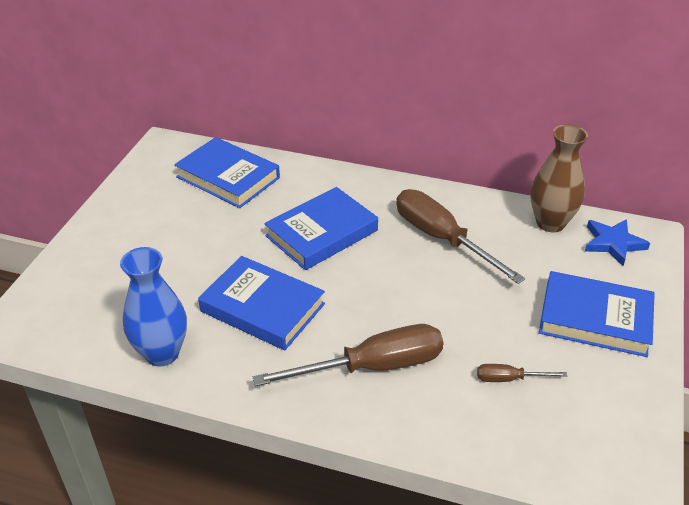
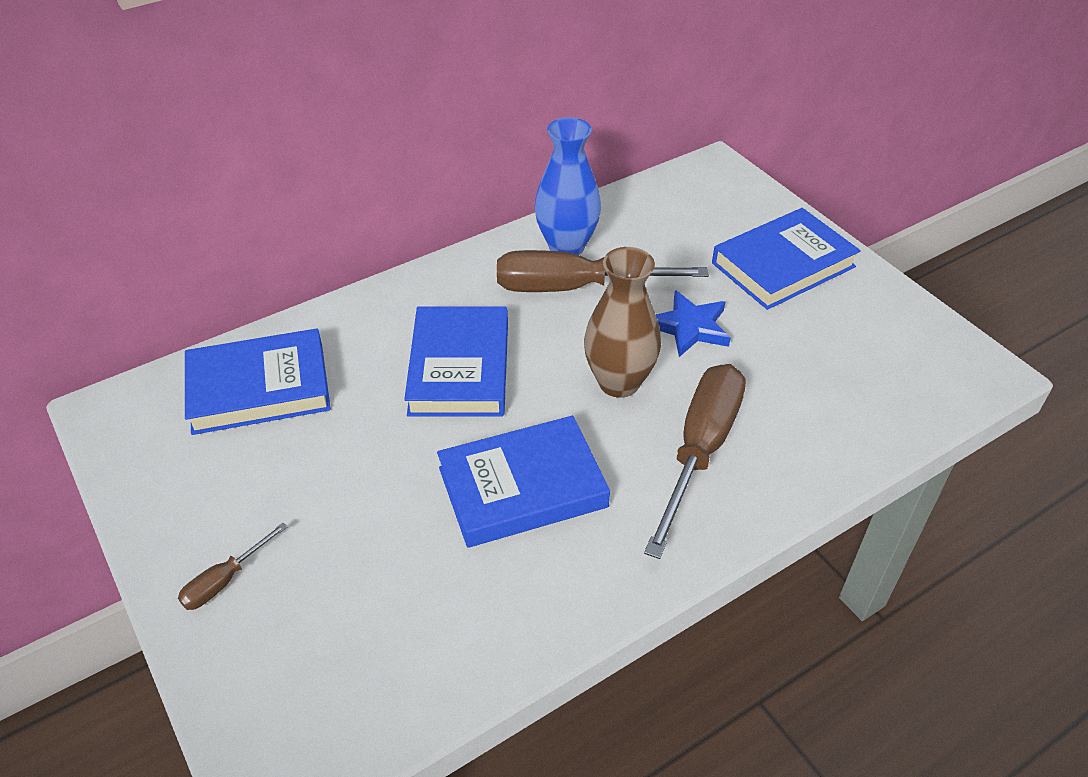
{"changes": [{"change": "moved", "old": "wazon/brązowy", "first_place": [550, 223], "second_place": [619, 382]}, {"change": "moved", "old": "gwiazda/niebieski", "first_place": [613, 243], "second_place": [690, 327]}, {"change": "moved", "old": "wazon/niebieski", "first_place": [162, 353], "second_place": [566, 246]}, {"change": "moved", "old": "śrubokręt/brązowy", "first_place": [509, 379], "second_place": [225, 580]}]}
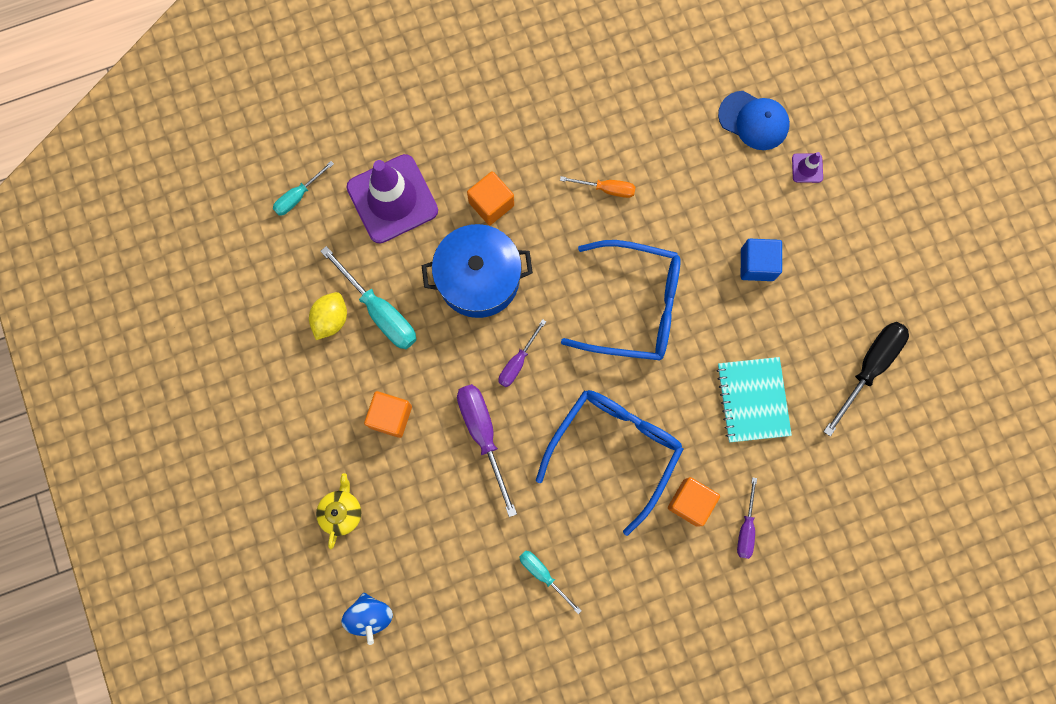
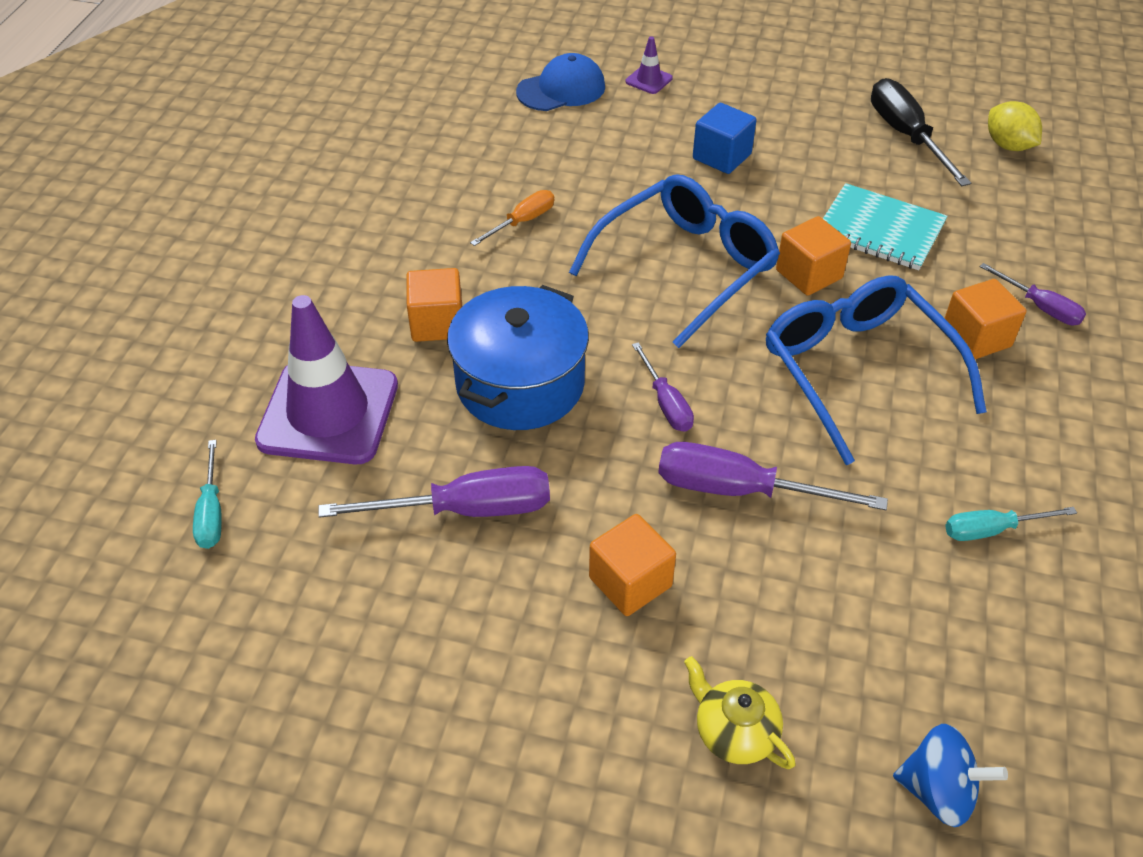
{"changes": [{"change": "recoloured", "old": "śrubokręt/turkusowy", "new": "śrubokręt/fioletowy", "first_place": [380, 311], "second_place": [466, 510]}, {"change": "moved", "old": "cytryna/żółty", "first_place": [331, 319], "second_place": [1008, 145]}, {"change": "added", "new": "sześcian/pomarańczowy", "second_place": [809, 274]}]}
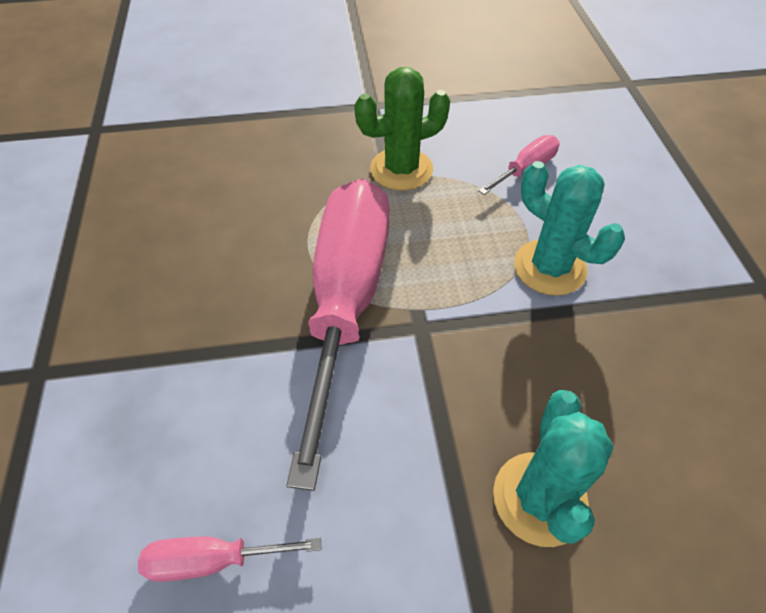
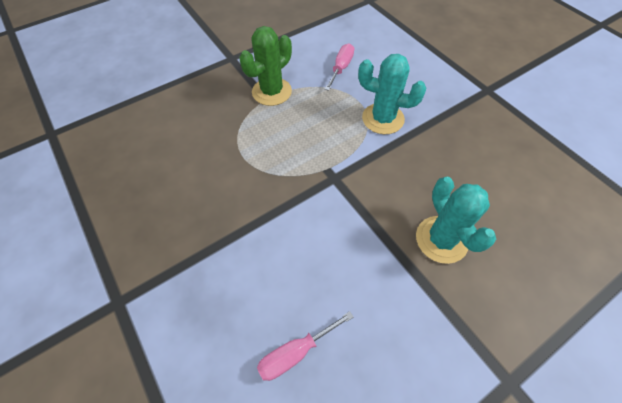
{"changes": [{"change": "removed", "old": "śrubokręt/różowy", "first_place": [347, 300]}]}
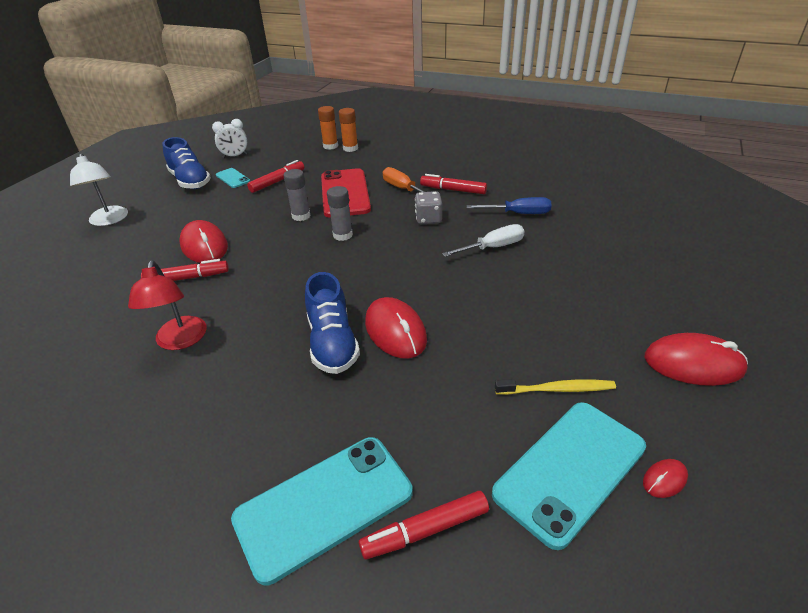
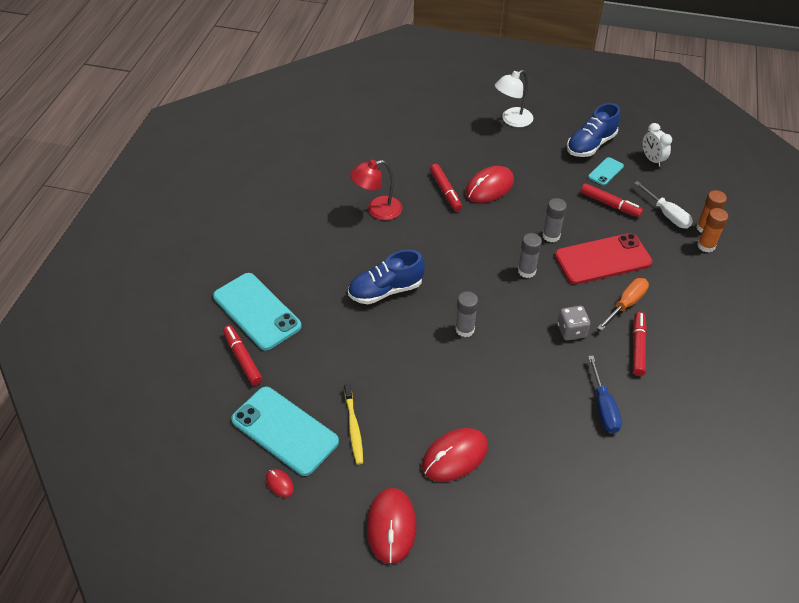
{"changes": [{"change": "moved", "old": "śrubokręt/biały", "first_place": [492, 247], "second_place": [666, 214]}, {"change": "moved", "old": "myszka/czerwony", "first_place": [395, 331], "second_place": [454, 456]}, {"change": "added", "new": "klej w sztyfcie/szary", "second_place": [465, 329]}]}
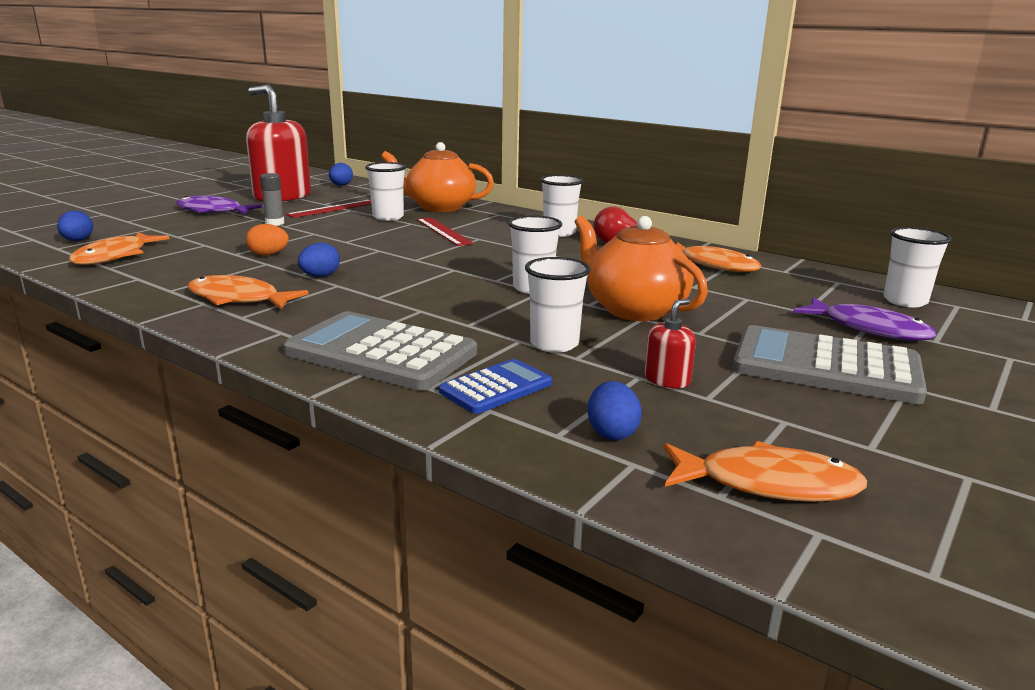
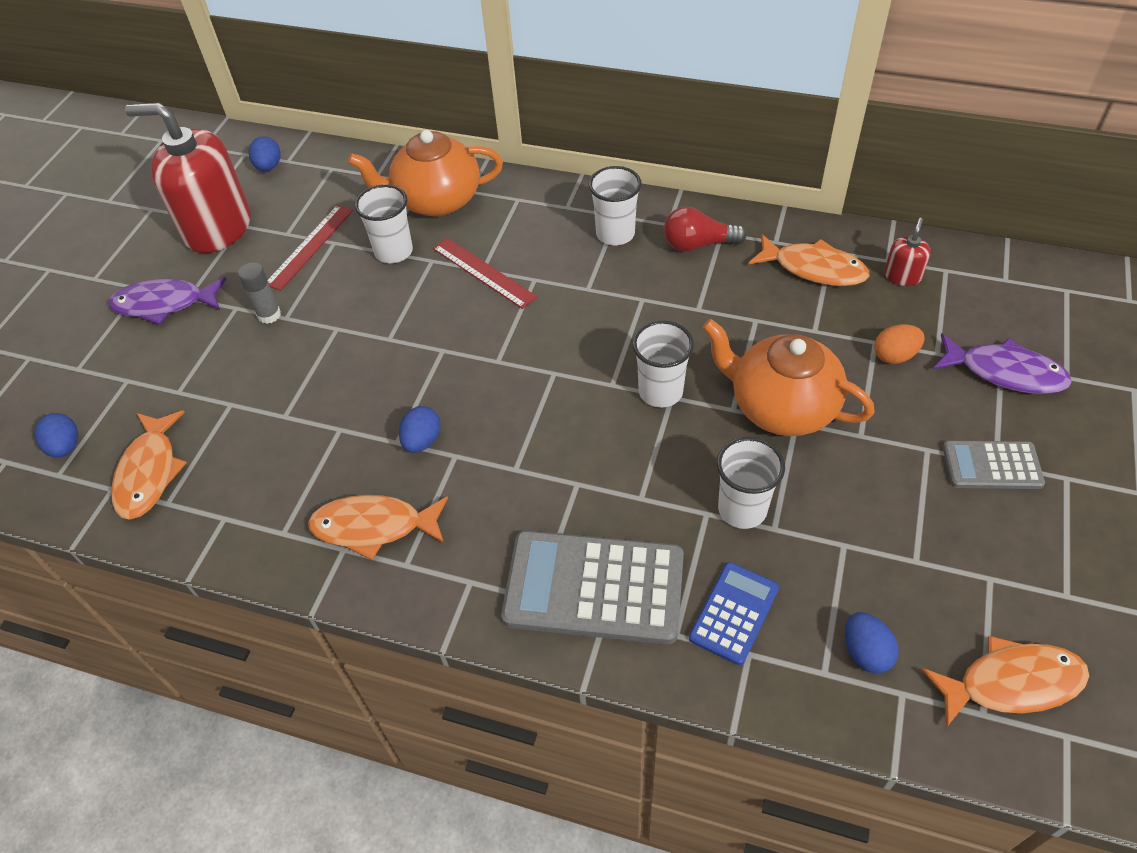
{"changes": [{"change": "moved", "old": "jajko/pomarańczowy", "first_place": [268, 254], "second_place": [894, 356]}, {"change": "removed", "old": "szklanka/biały", "first_place": [905, 301]}, {"change": "moved", "old": "dozownik mydła/czerwony", "first_place": [667, 380], "second_place": [902, 276]}, {"change": "resized", "old": "kalkulator/szary", "first_place": [825, 367], "second_place": [992, 466], "factor": 0.55}]}
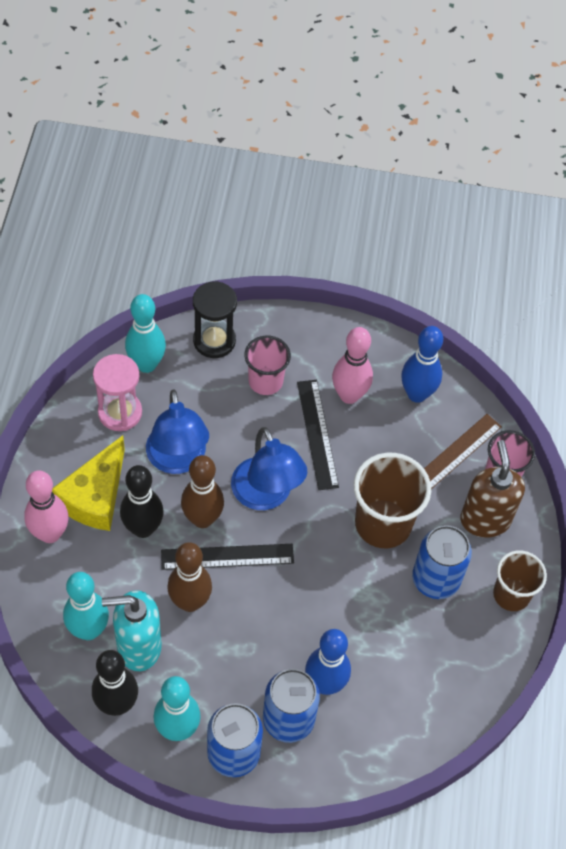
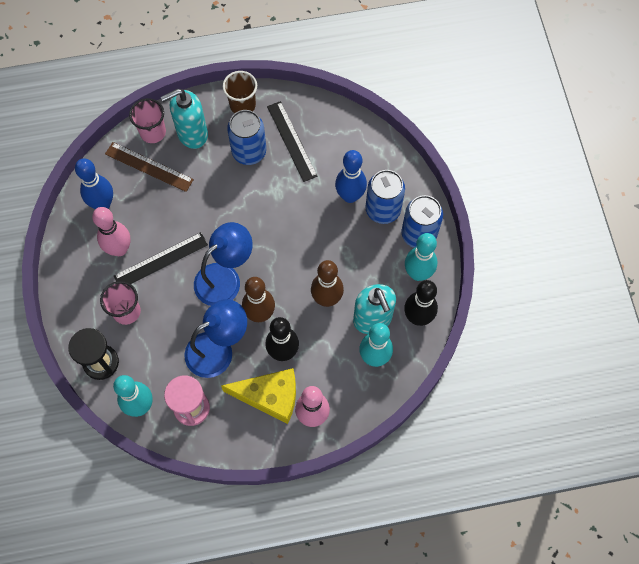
{"changes": [{"change": "recoloured", "old": "dozownik mydła/brązowy", "new": "dozownik mydła/turkusowy", "first_place": [485, 519], "second_place": [192, 134]}, {"change": "removed", "old": "szklanka/brązowy", "first_place": [383, 524]}, {"change": "moved", "old": "linijka/czarny", "first_place": [227, 557], "second_place": [292, 141]}]}
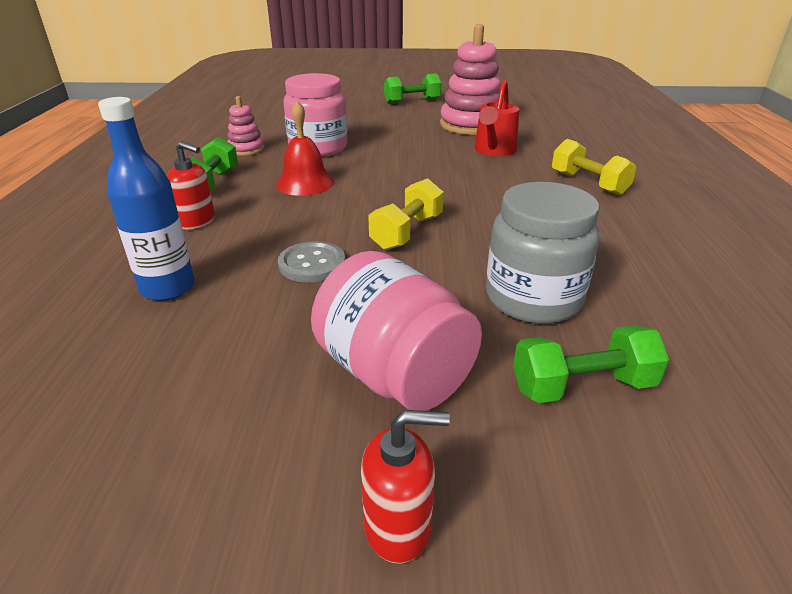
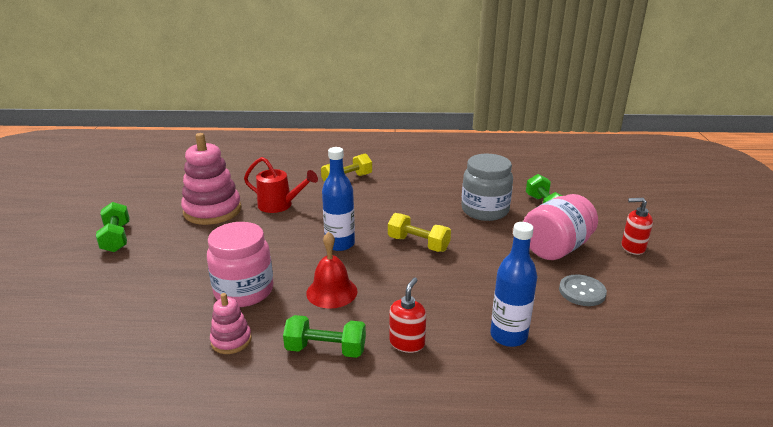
{"changes": [{"change": "moved", "old": "guzik/szary", "first_place": [312, 264], "second_place": [582, 291]}, {"change": "turned", "old": "dozownik mydła/czerwony", "first_place": [398, 526], "second_place": [632, 247], "degrees": -75}, {"change": "added", "new": "butelka/niebieski", "second_place": [340, 244]}]}
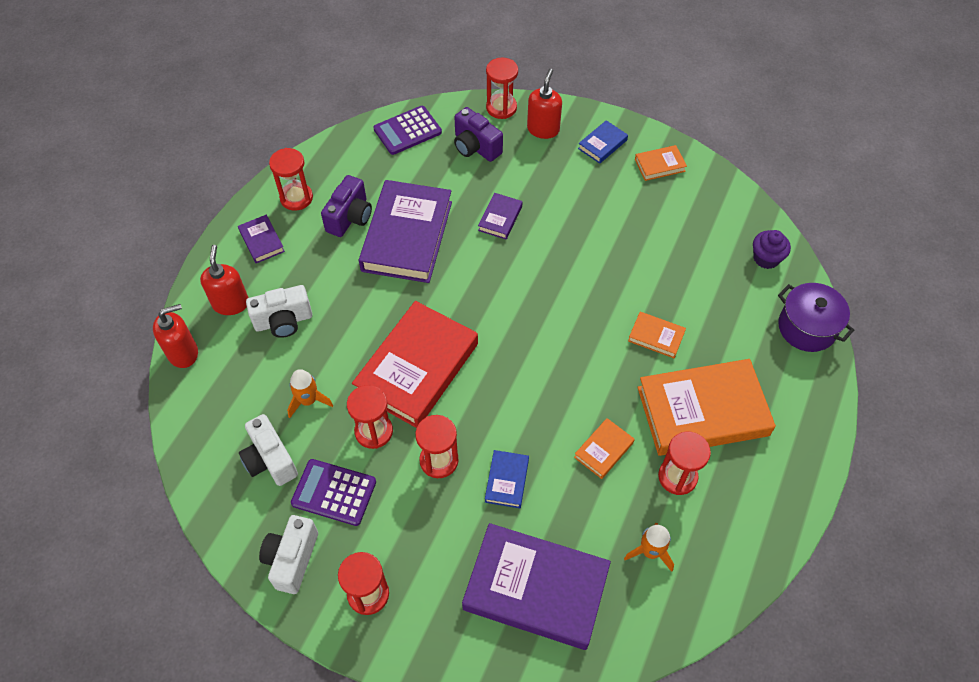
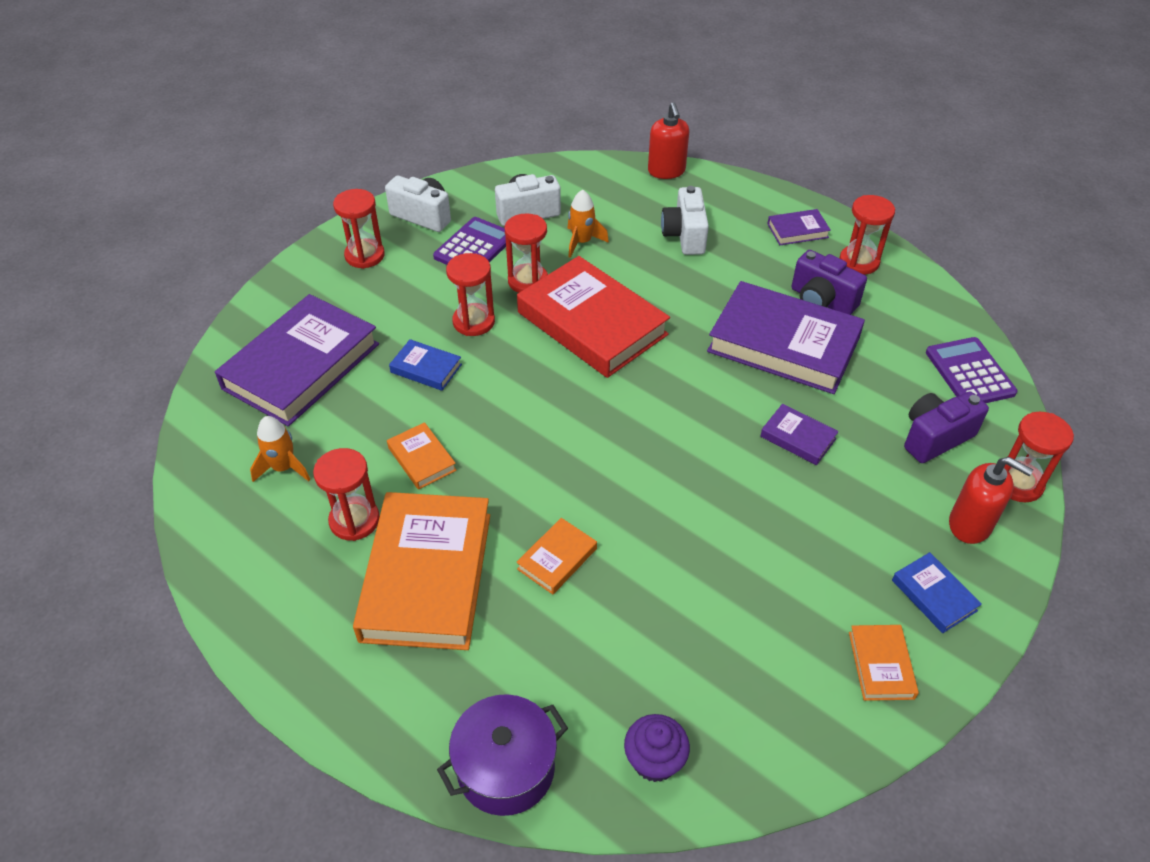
{"changes": [{"change": "removed", "old": "dozownik mydła/czerwony", "first_place": [231, 303]}]}
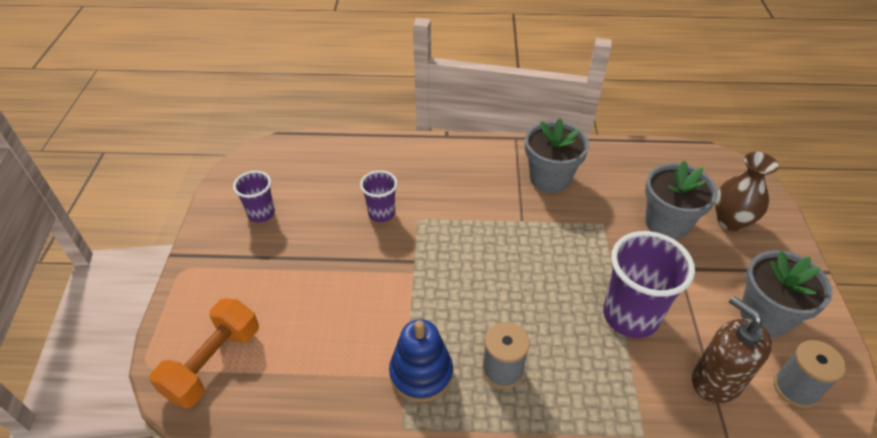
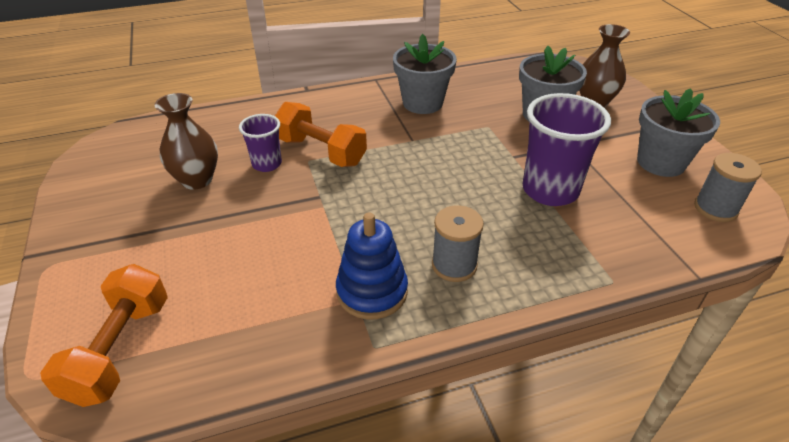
{"changes": [{"change": "removed", "old": "szklanka/fioletowy", "first_place": [261, 213]}, {"change": "removed", "old": "dozownik mydła/brązowy", "first_place": [716, 381]}, {"change": "added", "new": "wazon/brązowy", "second_place": [197, 180]}, {"change": "added", "new": "hantel/pomarańczowy", "second_place": [321, 151]}]}
